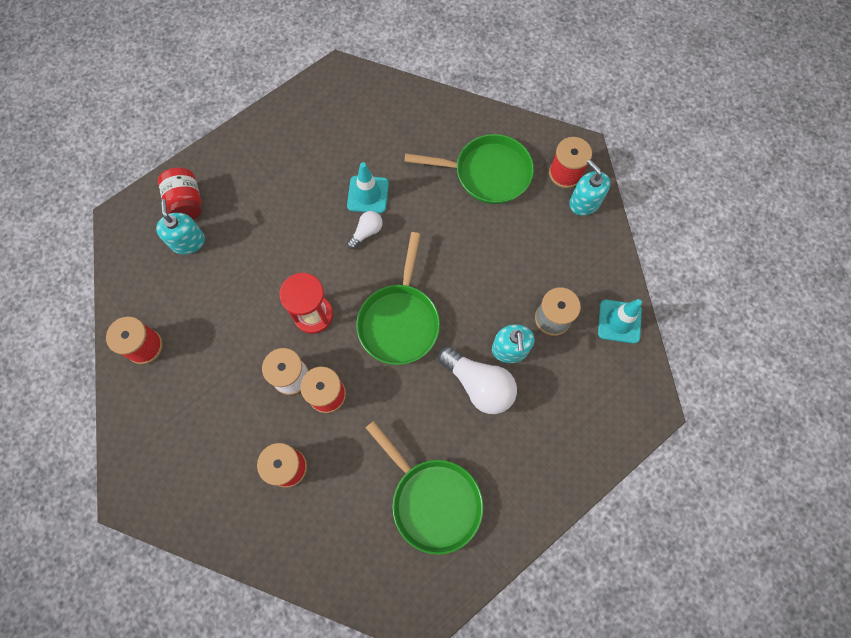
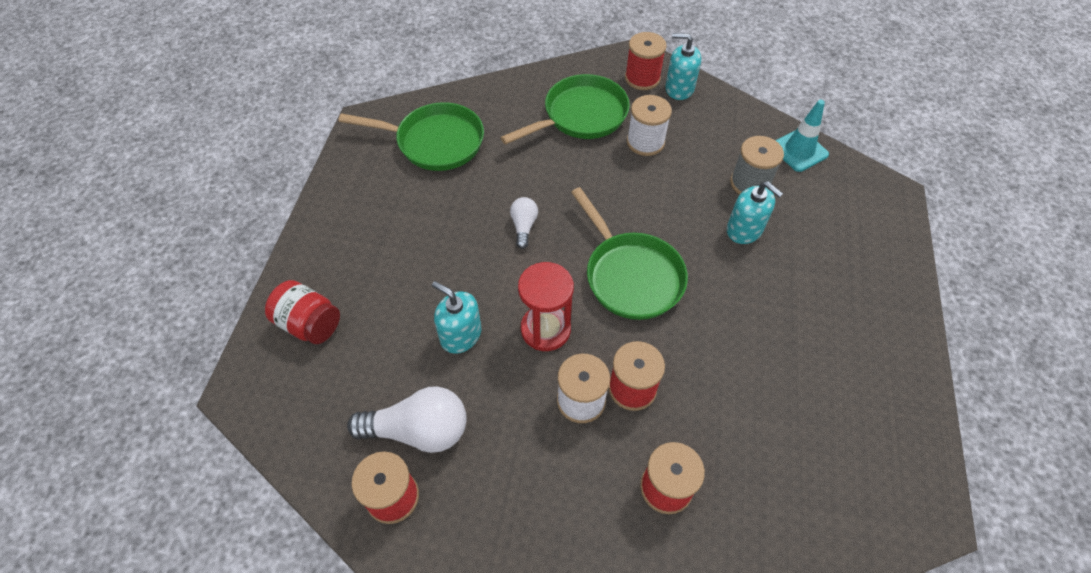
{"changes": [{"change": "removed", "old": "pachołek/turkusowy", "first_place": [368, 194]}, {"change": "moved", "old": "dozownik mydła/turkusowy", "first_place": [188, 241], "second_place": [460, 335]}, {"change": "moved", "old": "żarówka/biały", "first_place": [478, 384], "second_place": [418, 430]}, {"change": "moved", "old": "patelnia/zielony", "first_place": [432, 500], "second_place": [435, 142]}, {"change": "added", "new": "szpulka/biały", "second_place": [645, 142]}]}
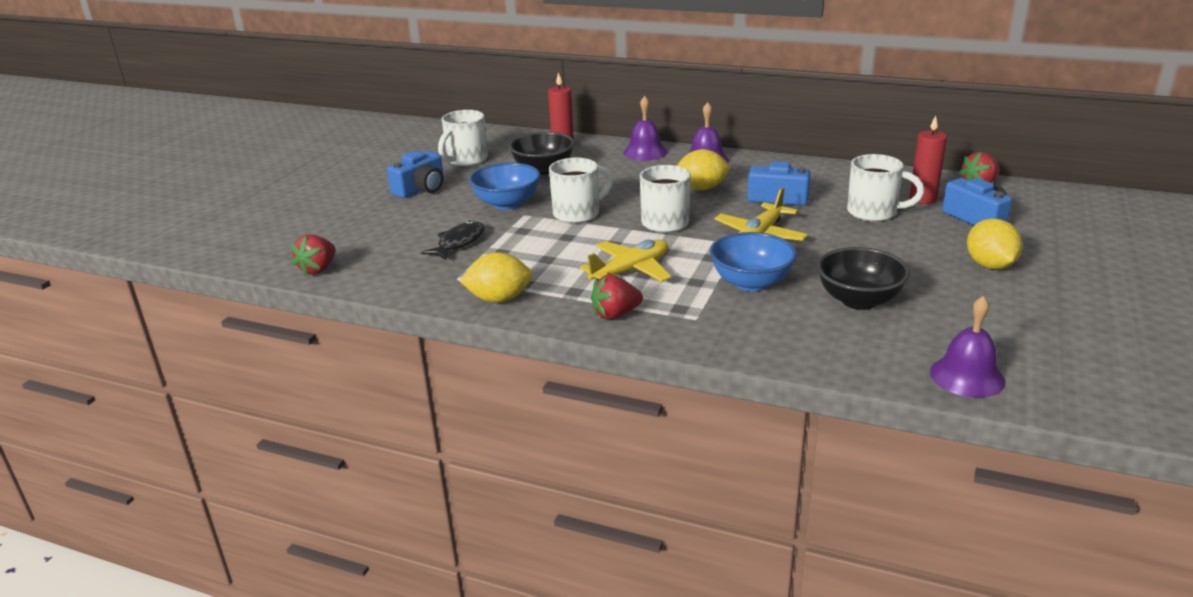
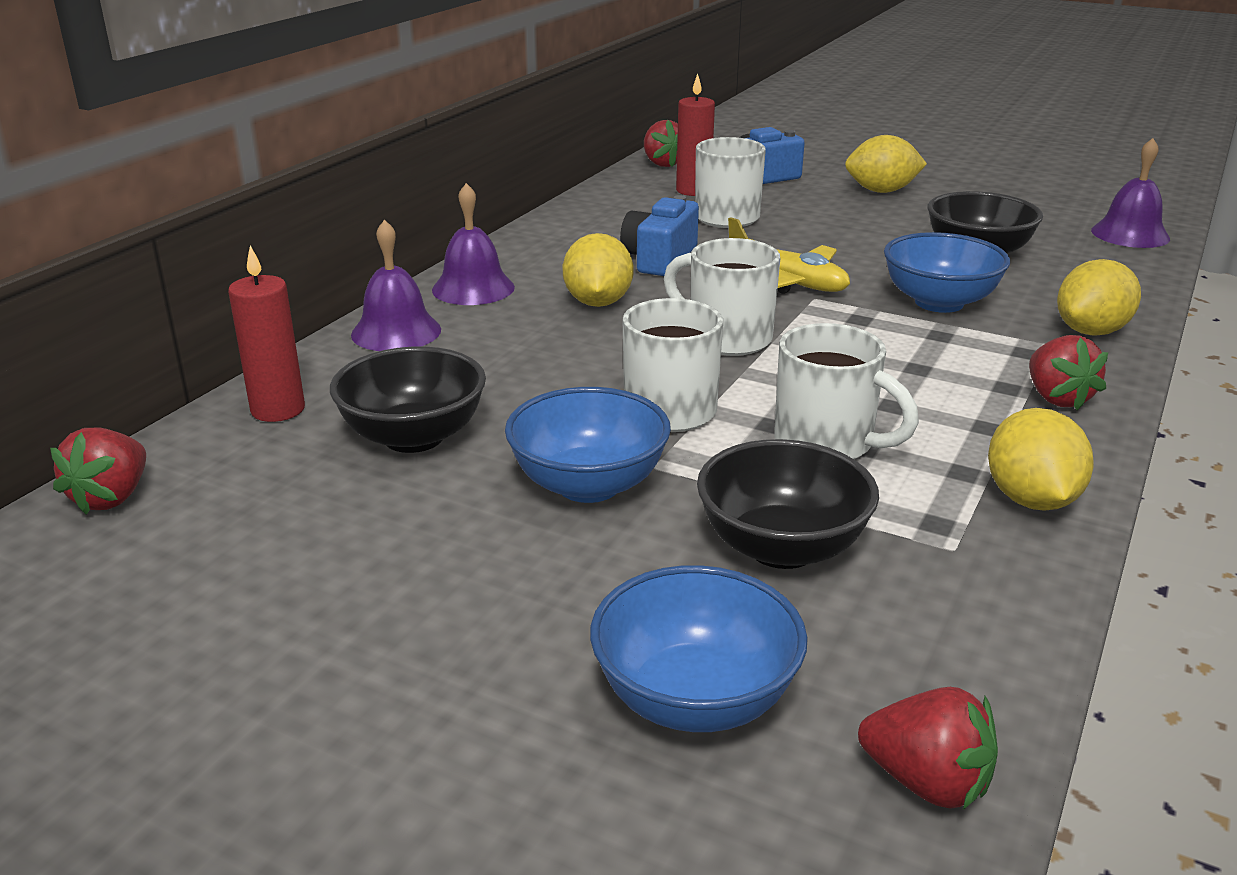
{"changes": [{"change": "moved", "old": "kubek/biały", "first_place": [466, 160], "second_place": [827, 444]}, {"change": "removed", "old": "aparat fotograficzny/niebieski", "first_place": [421, 189]}, {"change": "replaced", "old": "ryba/czarny", "new": "miska/czarny", "first_place": [459, 243], "second_place": [781, 548]}, {"change": "removed", "old": "samolot/żółty", "first_place": [630, 271]}, {"change": "added", "new": "cytryna/żółty", "second_place": [1091, 331]}, {"change": "added", "new": "truskawka/czerwony", "second_place": [112, 498]}, {"change": "added", "new": "miska/niebieski", "second_place": [695, 699]}]}
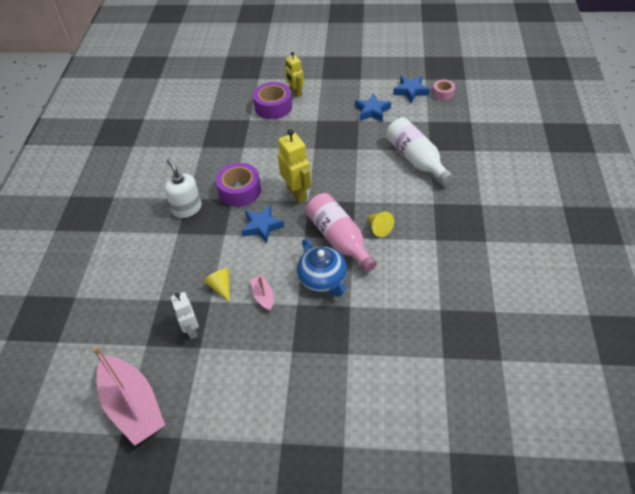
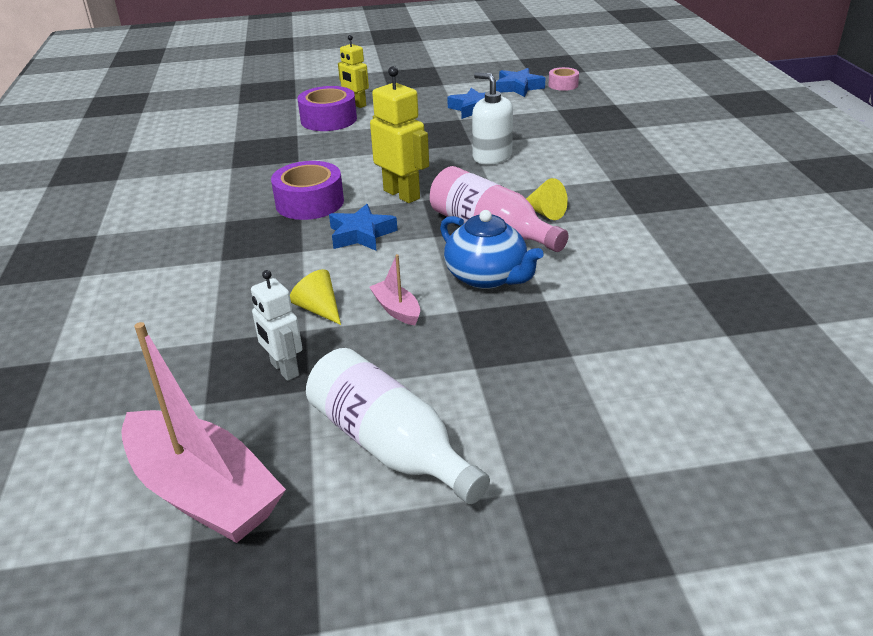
{"changes": [{"change": "moved", "old": "butelka/biały", "first_place": [416, 159], "second_place": [390, 446]}, {"change": "moved", "old": "dozownik mydła/biały", "first_place": [187, 208], "second_place": [492, 157]}]}
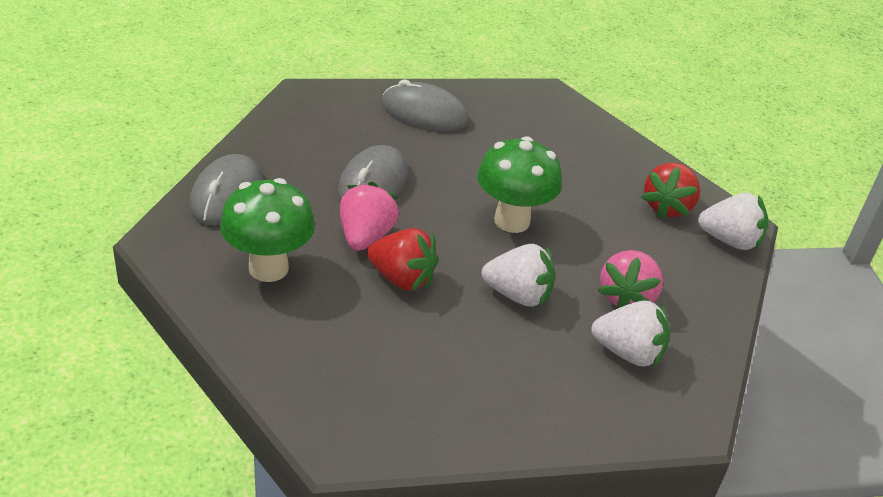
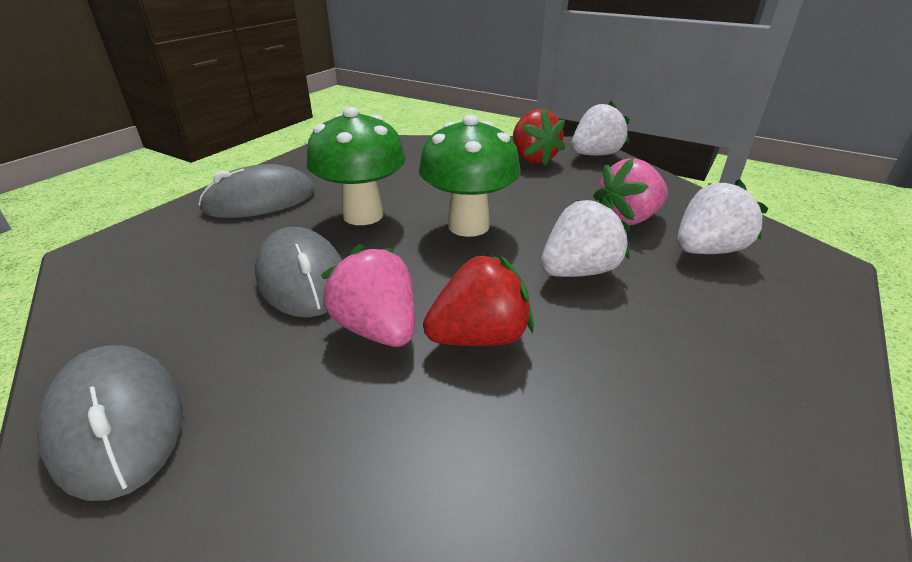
{"changes": [{"change": "moved", "old": "grzyb/zielony", "first_place": [268, 268], "second_place": [363, 215]}, {"change": "turned", "old": "truskawka/różowy", "first_place": [626, 297], "second_place": [628, 219], "degrees": 90}]}
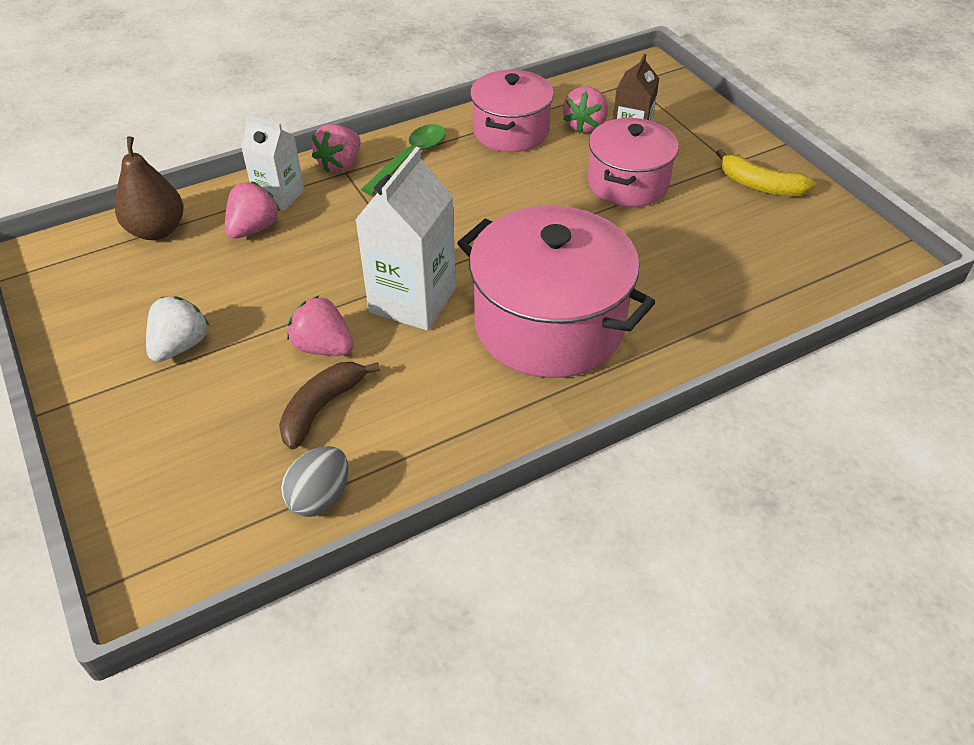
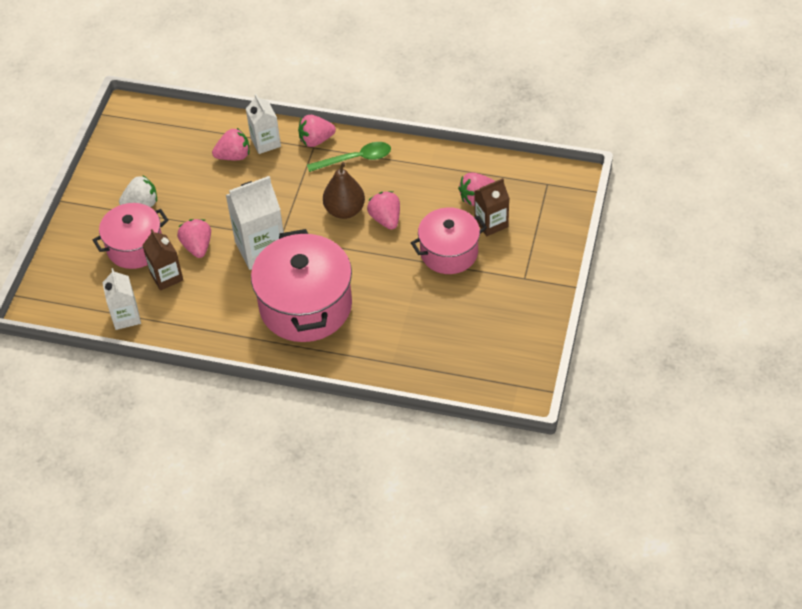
{"changes": [{"change": "moved", "old": "garnek/różowy", "first_place": [511, 131], "second_place": [135, 247]}, {"change": "moved", "old": "gruszka/brązowy", "first_place": [157, 231], "second_place": [344, 210]}, {"change": "removed", "old": "banan/żółty", "first_place": [760, 185]}, {"change": "replaced", "old": "banan/brązowy", "new": "karton mleka/brązowy", "first_place": [322, 408], "second_place": [166, 277]}, {"change": "replaced", "old": "jajko/szary", "new": "karton mleka/biały", "first_place": [319, 497], "second_place": [126, 317]}, {"change": "added", "new": "truskawka/różowy", "second_place": [385, 219]}]}
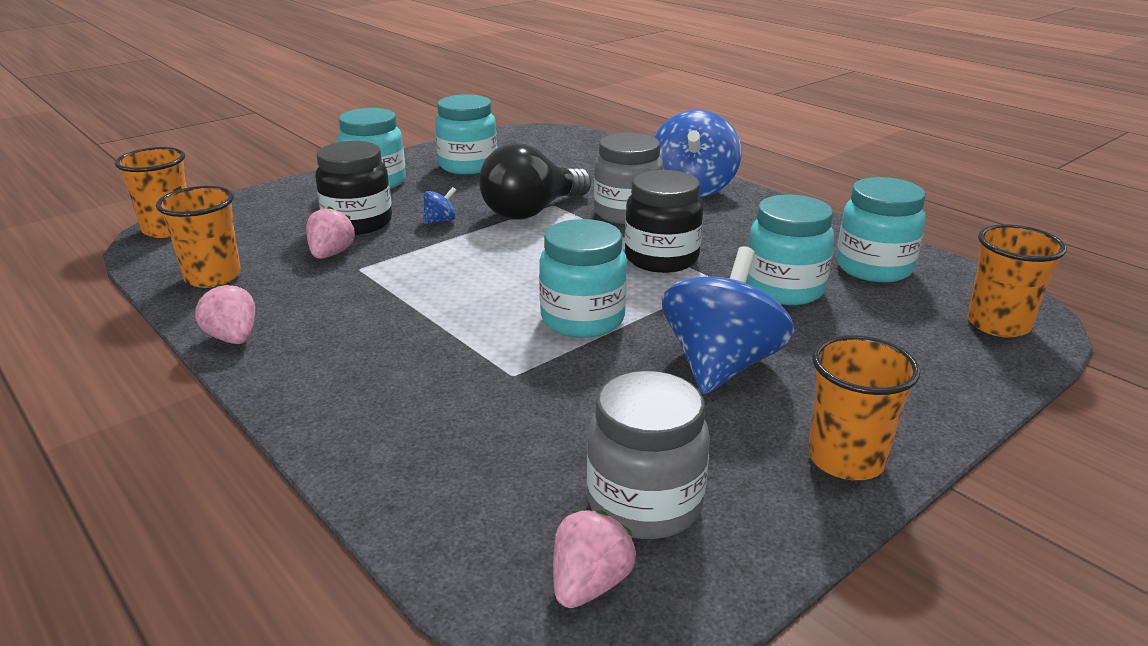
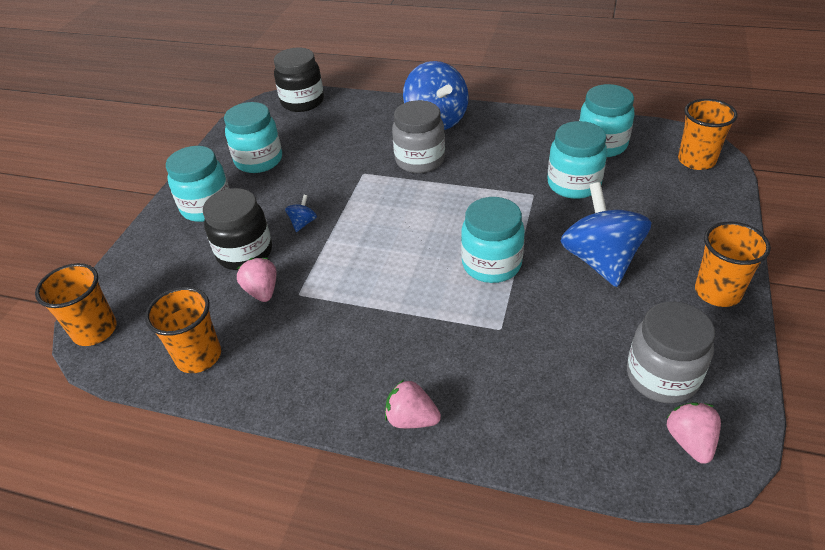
{"changes": [{"change": "removed", "old": "żarówka/czarny", "first_place": [532, 211]}, {"change": "moved", "old": "słoik/czarny", "first_place": [661, 259], "second_place": [302, 102]}, {"change": "moved", "old": "truskawka/różowy", "first_place": [233, 338], "second_place": [411, 419]}]}
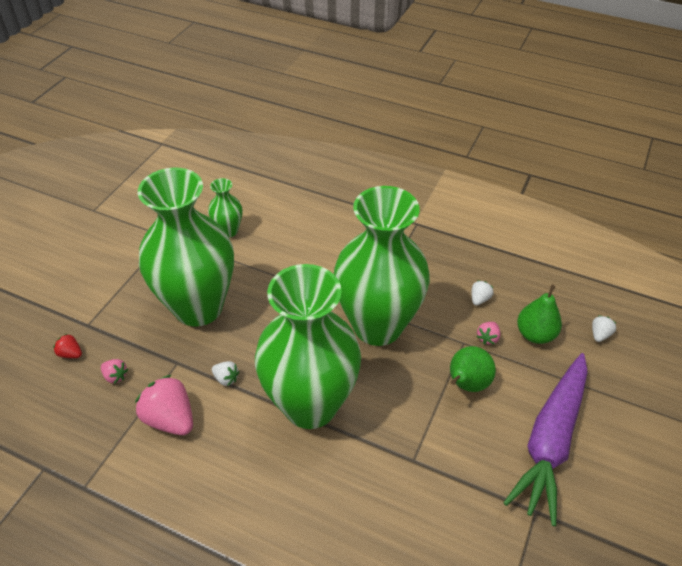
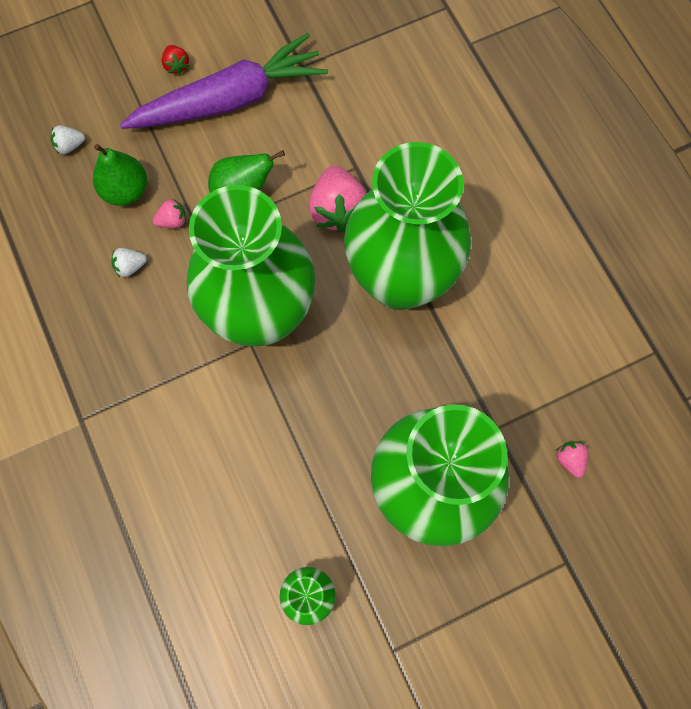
{"changes": [{"change": "moved", "old": "truskawka/czerwony", "first_place": [70, 353], "second_place": [176, 65]}, {"change": "removed", "old": "truskawka/biały", "first_place": [226, 378]}, {"change": "moved", "old": "truskawka/różowy", "first_place": [170, 419], "second_place": [337, 210]}]}
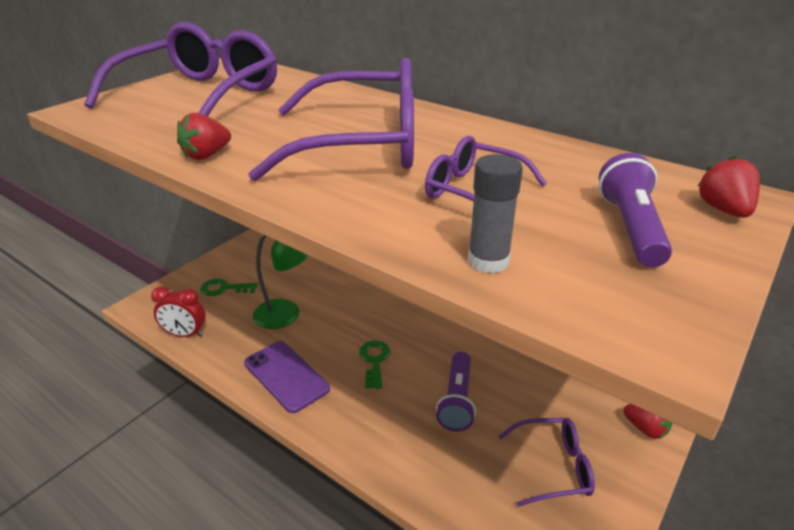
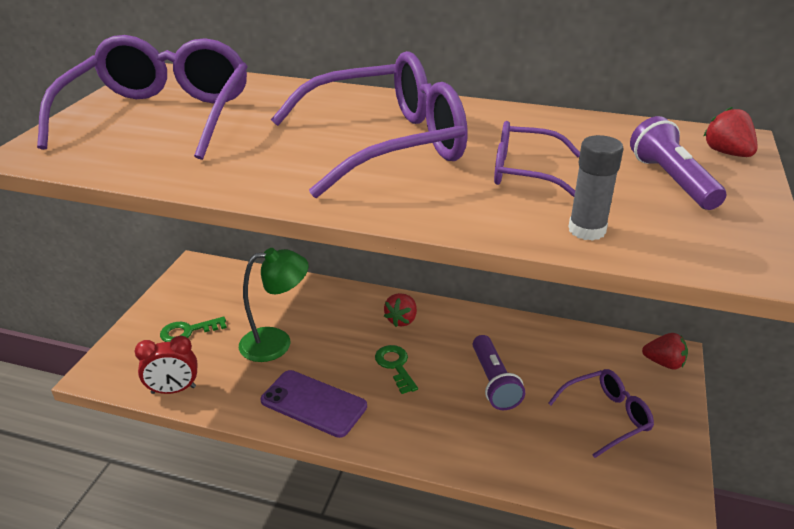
{"changes": [{"change": "moved", "old": "truskawka/czerwony", "first_place": [206, 155], "second_place": [401, 320]}]}
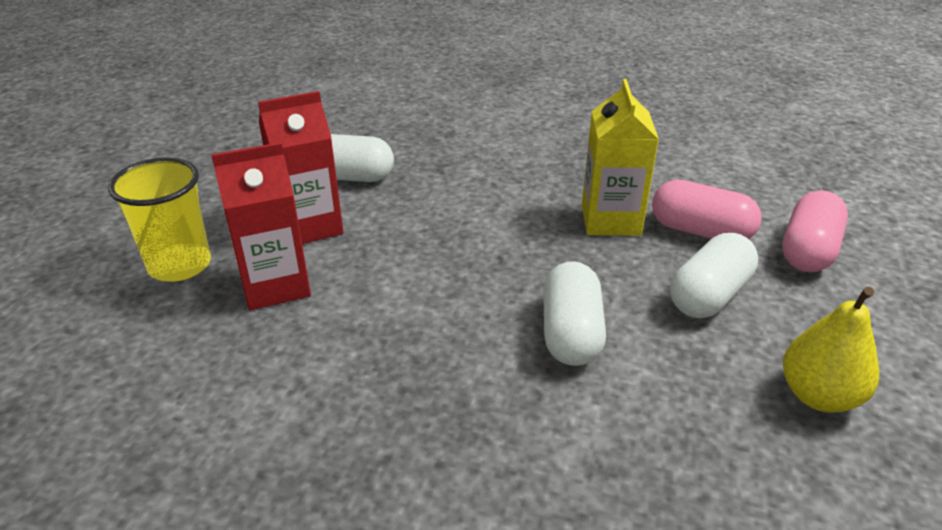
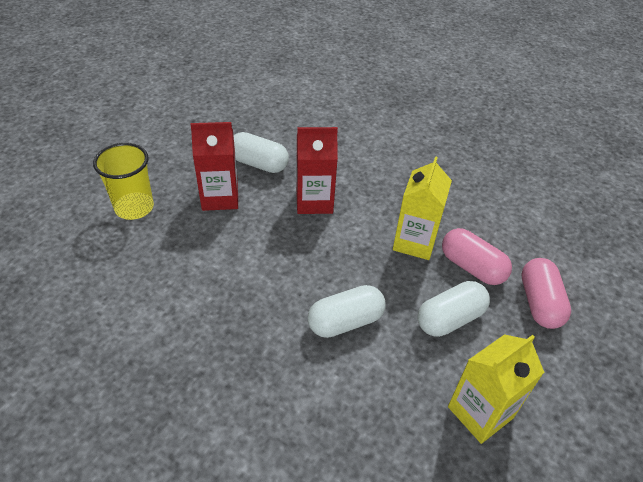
{"changes": [{"change": "moved", "old": "karton mleka/czerwony", "first_place": [275, 285], "second_place": [314, 201]}, {"change": "turned", "old": "kapsułka/różowy", "first_place": [808, 250], "second_place": [539, 303], "degrees": -45}, {"change": "turned", "old": "kapsułka/biały", "first_place": [571, 333], "second_place": [345, 321], "degrees": 45}, {"change": "replaced", "old": "gruszka/żółty", "new": "karton mleka/żółty", "first_place": [818, 396], "second_place": [480, 412]}]}
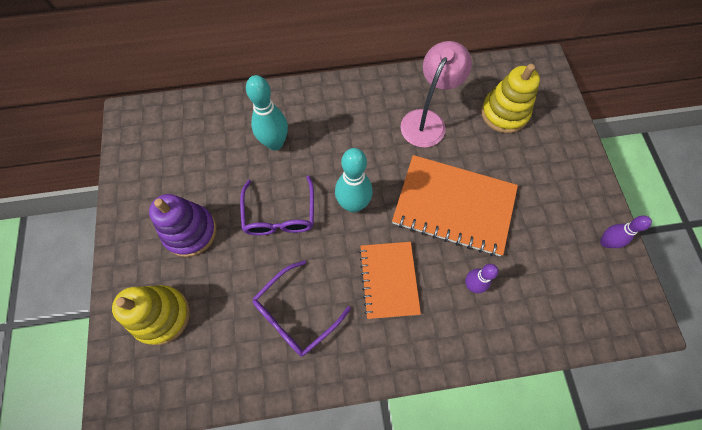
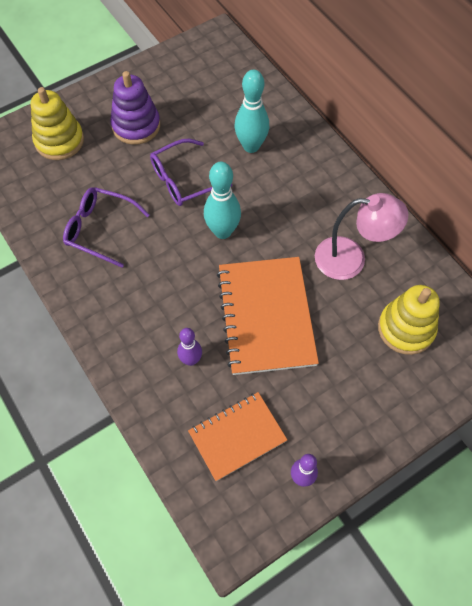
{"changes": [{"change": "moved", "old": "zeszyt/pomarańczowy", "first_place": [389, 280], "second_place": [237, 436]}]}
